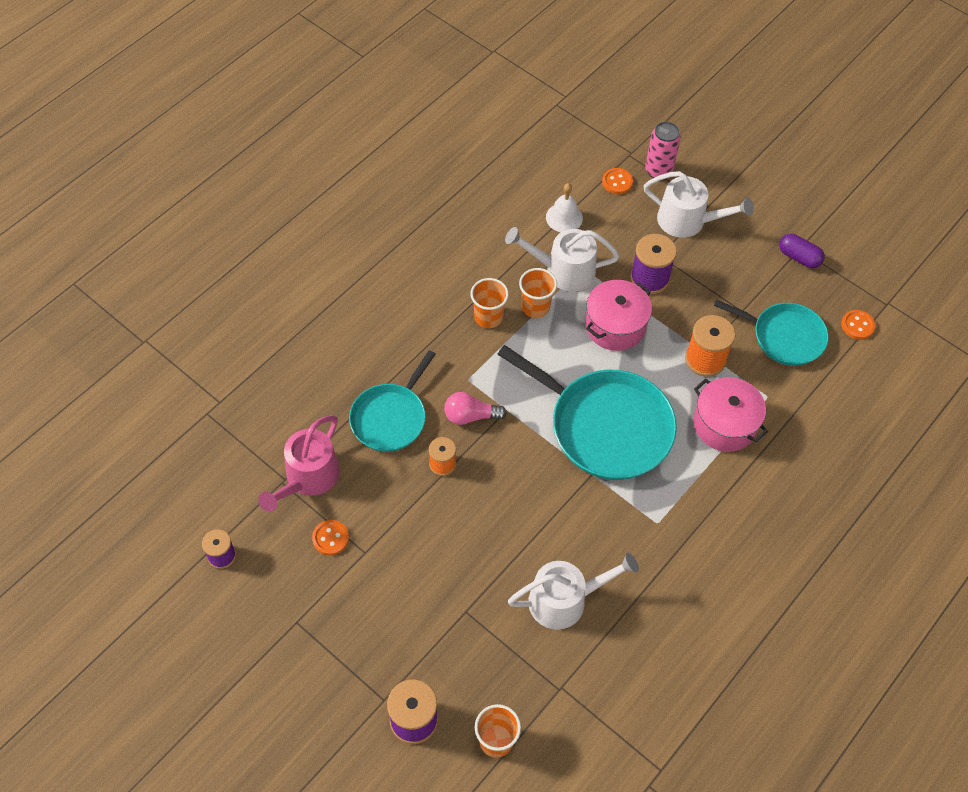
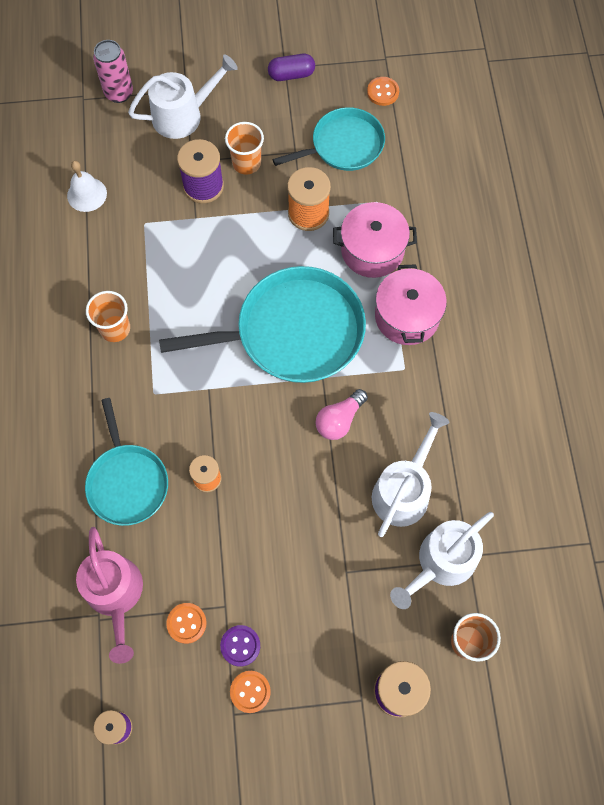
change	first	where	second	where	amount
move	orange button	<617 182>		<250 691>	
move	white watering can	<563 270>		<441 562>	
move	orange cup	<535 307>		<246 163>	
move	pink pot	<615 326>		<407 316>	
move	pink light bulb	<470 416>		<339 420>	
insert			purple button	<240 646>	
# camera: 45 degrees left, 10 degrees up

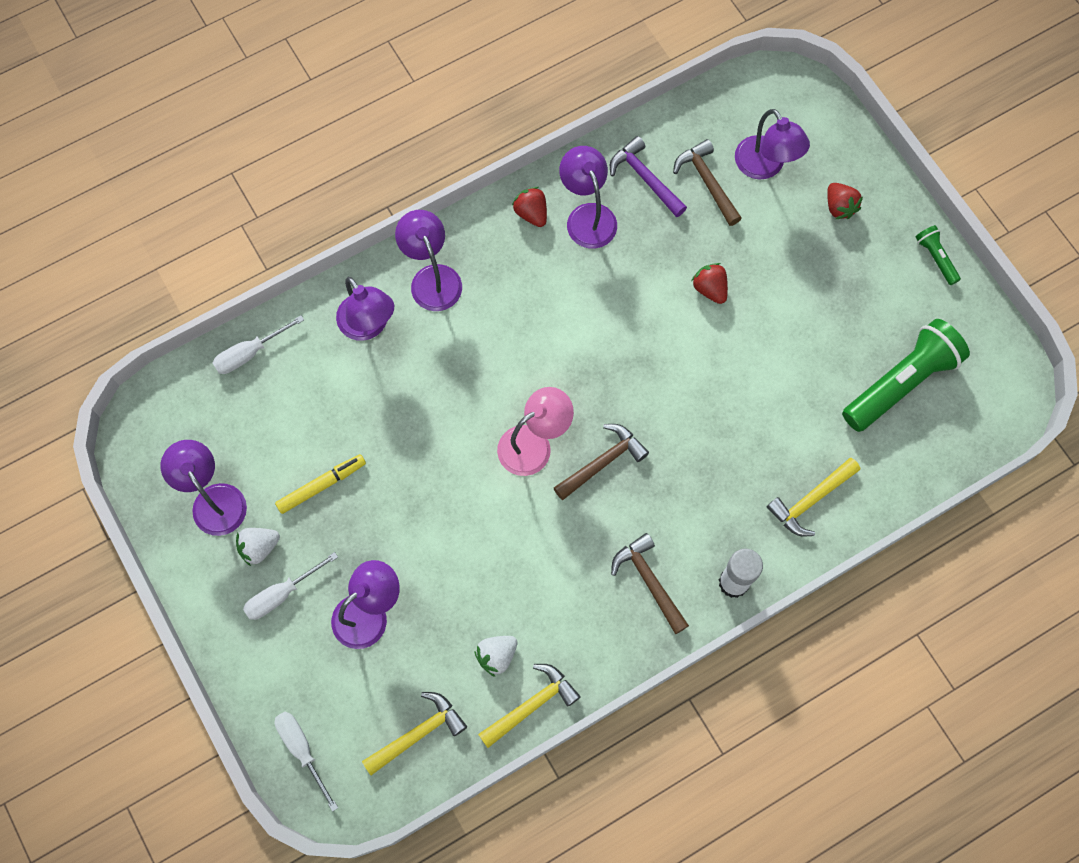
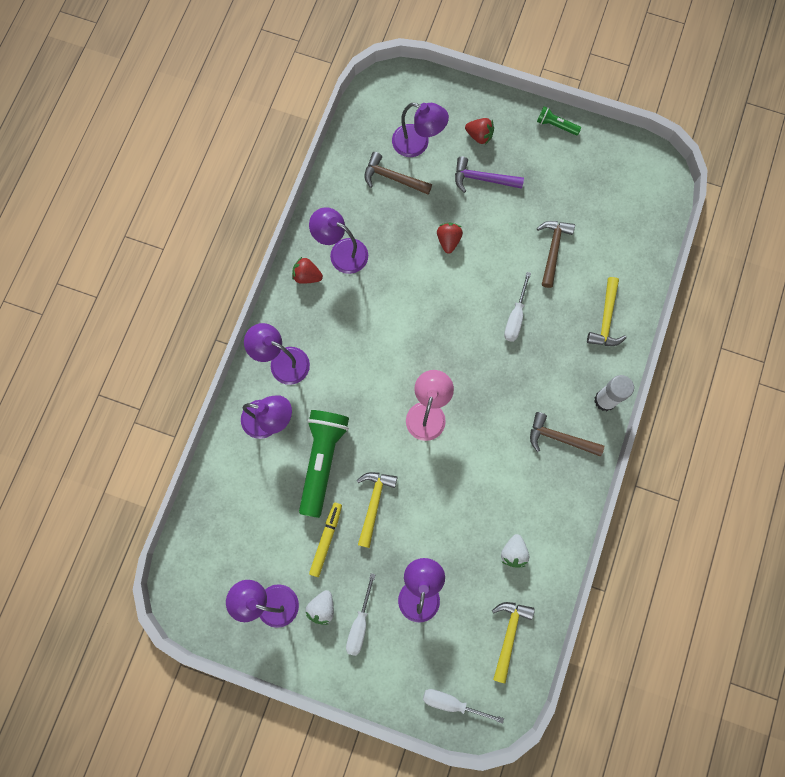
change	first	where	second	where	amount
move	purple hammer	<645 178>		<482 179>	
rotate	red strawberry	<710 289>		<448 240>	75 degrees clockwise
move	white screwdriver	<250 353>		<515 317>	
move	green flashlight	<901 383>		<322 460>	
move	brown hammer	<603 462>		<553 250>	
move	yellow hammer	<532 705>		<374 503>	
# camera: 40 degrees left, 5 degrees up

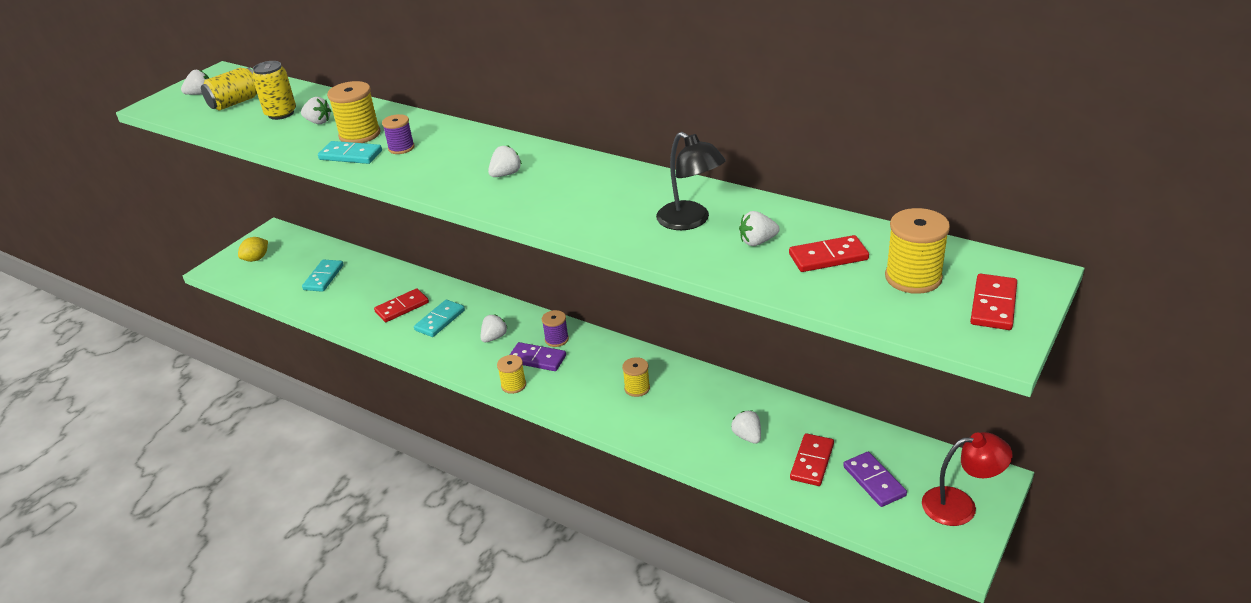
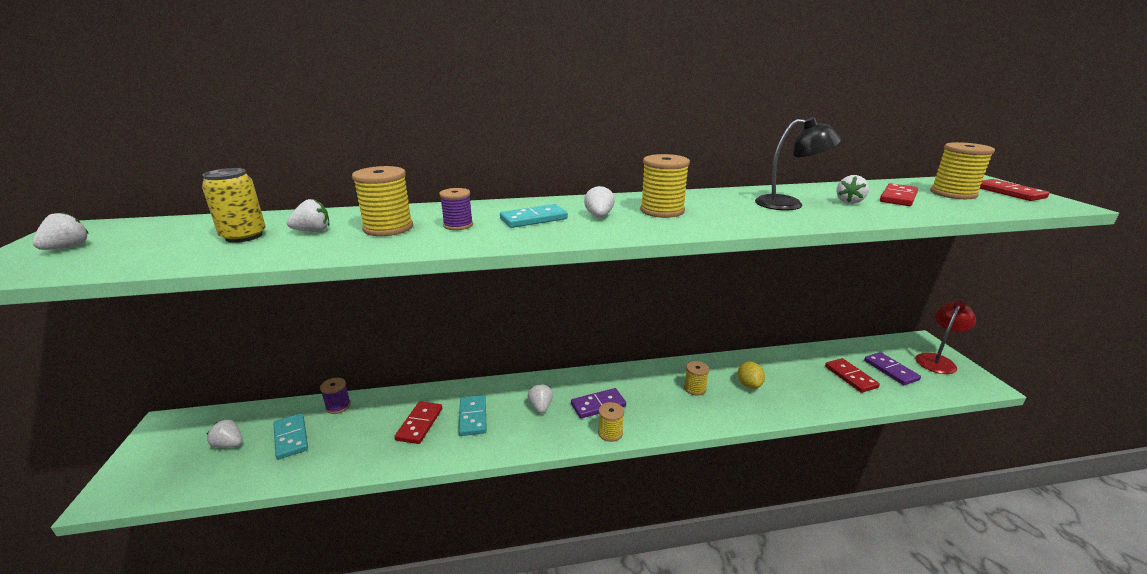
change	first	where	second	where	amount
delete	yellow can	<235 103>			
move	turquoise domino	<350 155>		<534 219>	
move	yellow lemon	<256 259>		<749 385>	
move	purple spool	<556 339>		<338 406>	
move	white strawberry	<747 436>		<229 444>	
rotate	purple domino	<874 481>		<890 370>	45 degrees clockwise
insert			yellow spool	<662 211>	
# camera: 45 degrees left, 10 degrees down

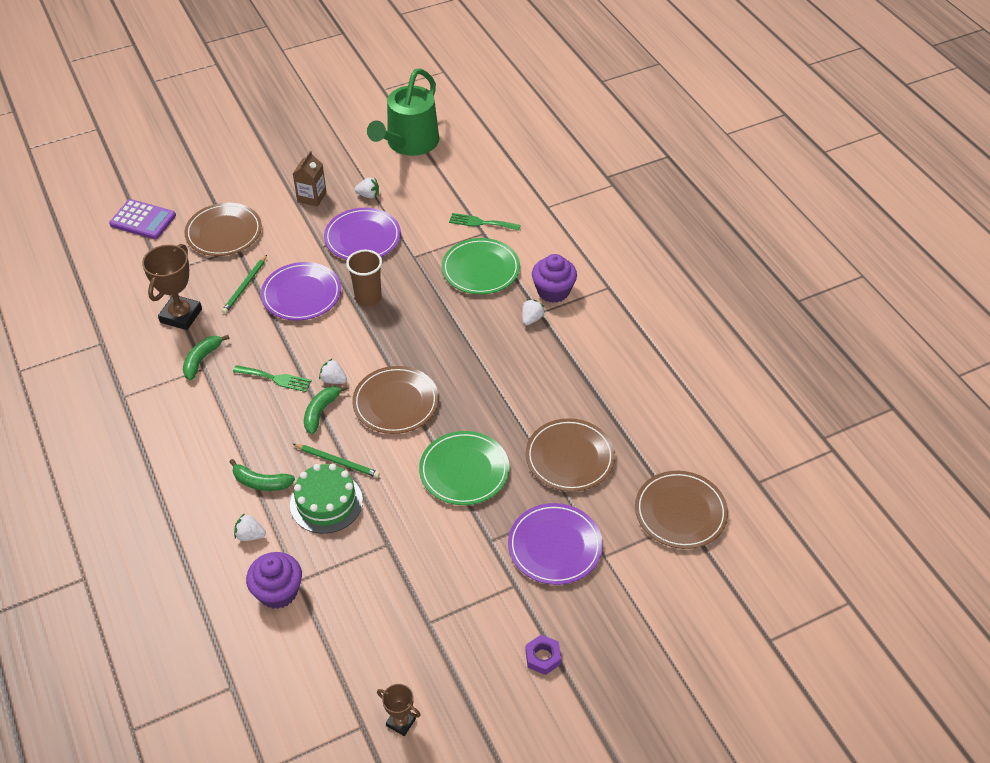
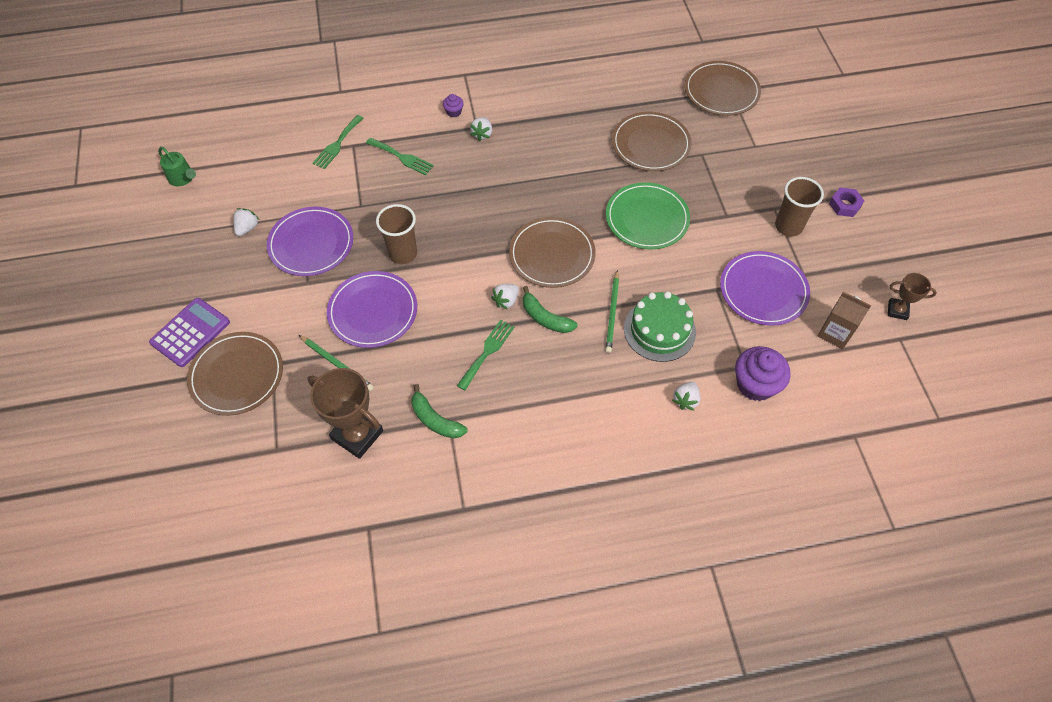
change	first	where	second	where	amount
resize	green watering can	<409 143>		<183 178>	x0.43
move	brown carton	<312 197>		<835 333>	
move	purple calculator	<143 220>		<190 332>	
replace	green plate	<480 269>	green fork	<402 157>	
resize	purple cupcake	<553 291>		<454 112>	x0.48
rotate	white strawberry	<531 319>		<482 134>	120 degrees counterclockwise
rotate	green pencil	<337 462>		<612 313>	150 degrees clockwise
delete	green banana	<261 482>			
move	purple plate	<554 546>		<763 290>	
rotate	brown trophy	<401 722>		<897 310>	60 degrees clockwise
insert			brown cup	<788 226>	
# camera: 75 degrees left, 10 degrees up

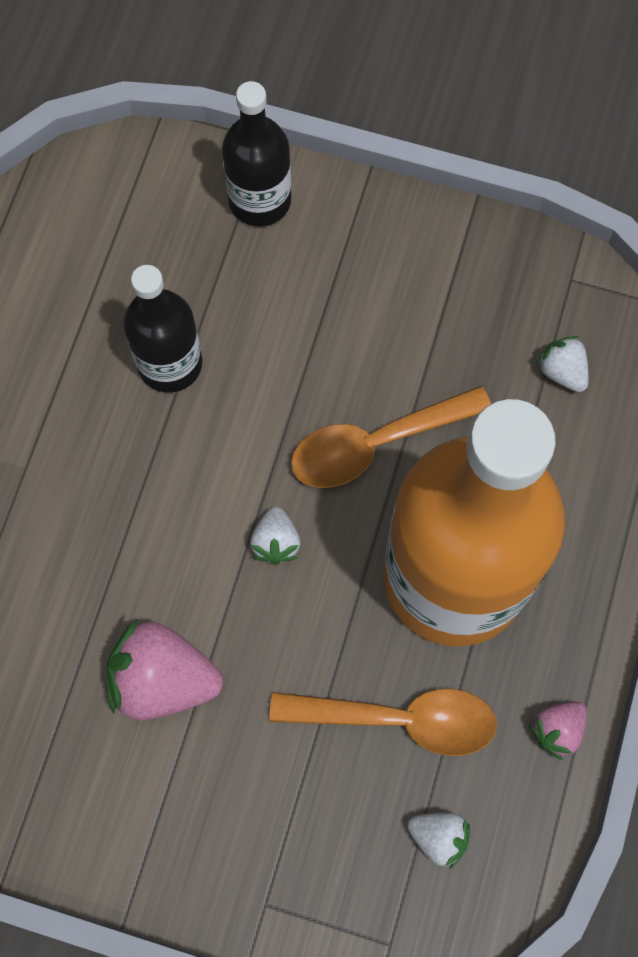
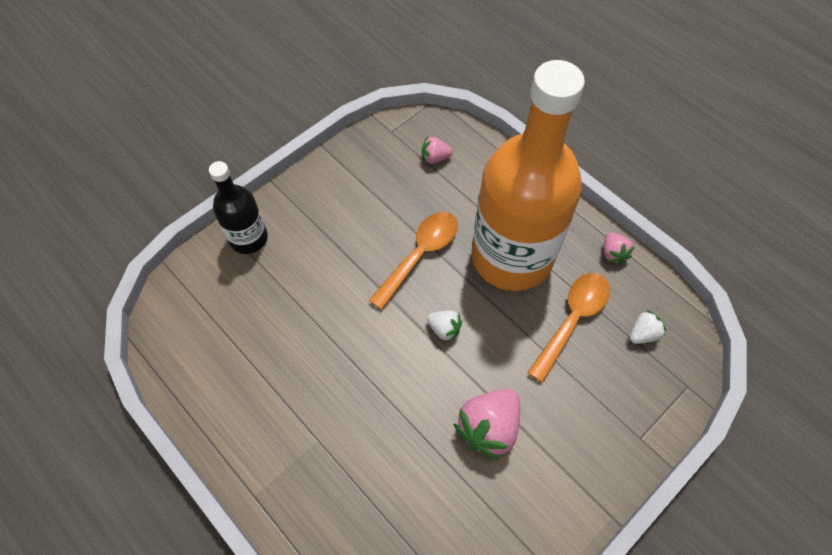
change	first	where	second	where	amount
delete	black bottle	<170 364>			
recolor	white strawberry	<562 371>	pink strawberry	<435 158>	
rotate	orange spoon	<376 444>		<420 255>	150 degrees counterclockwise
# camera: 60 degrees left, 10 degrees down

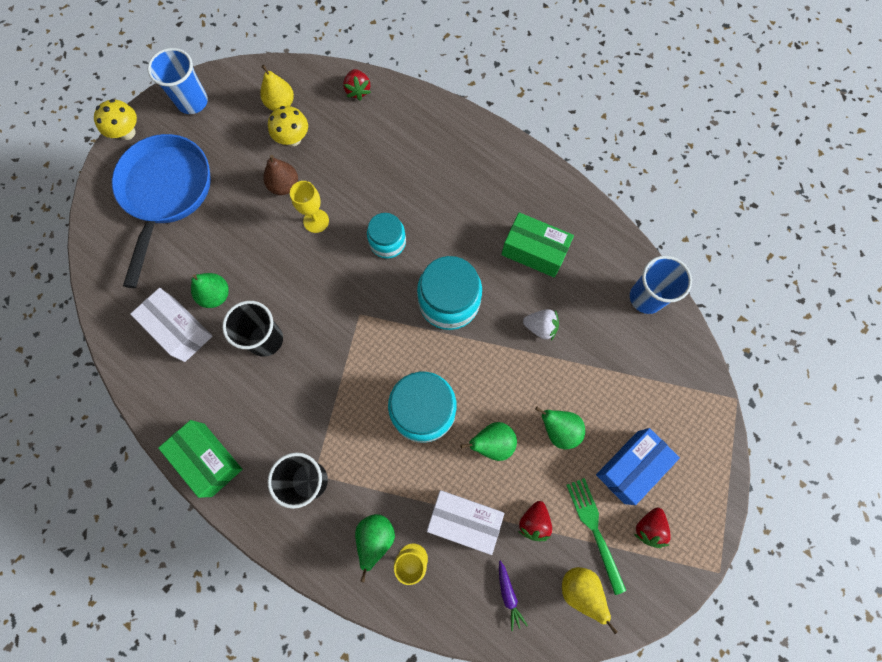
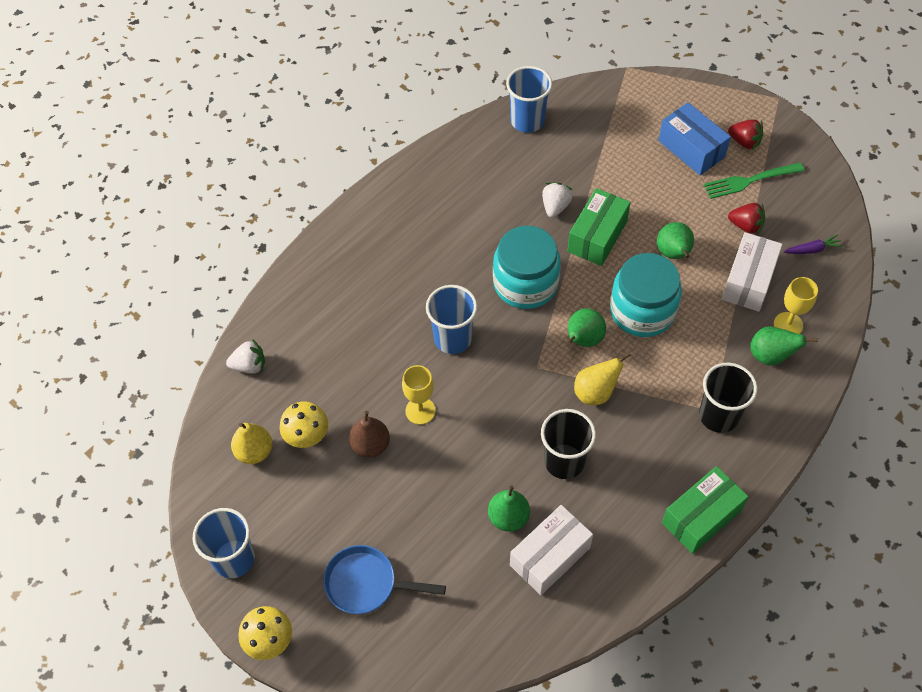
change	first	where	second	where	amount
recolor	red strawberry	<358 90>	white strawberry	<249 365>	
resize	blue pan	<166 193>		<367 584>	x0.58
move	green box	<534 251>		<597 236>	
replace	turquoise jar	<387 242>	blue cup	<452 338>	
move	green pear	<559 430>		<583 340>	
move	yellow pear	<580 589>		<595 392>	
# camera: 85 degrees left, 15 degrees down

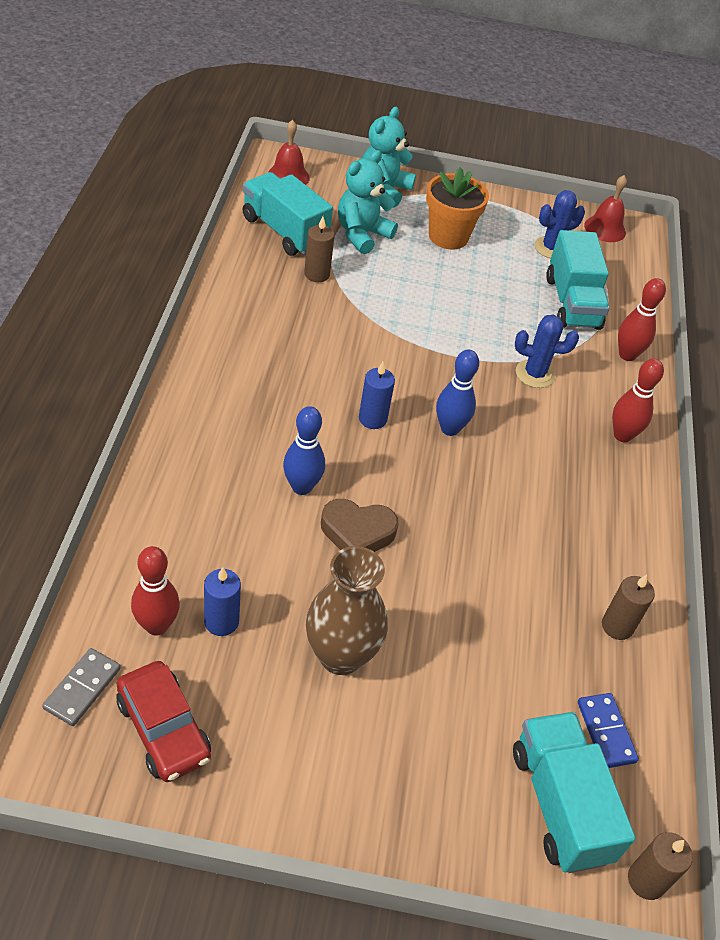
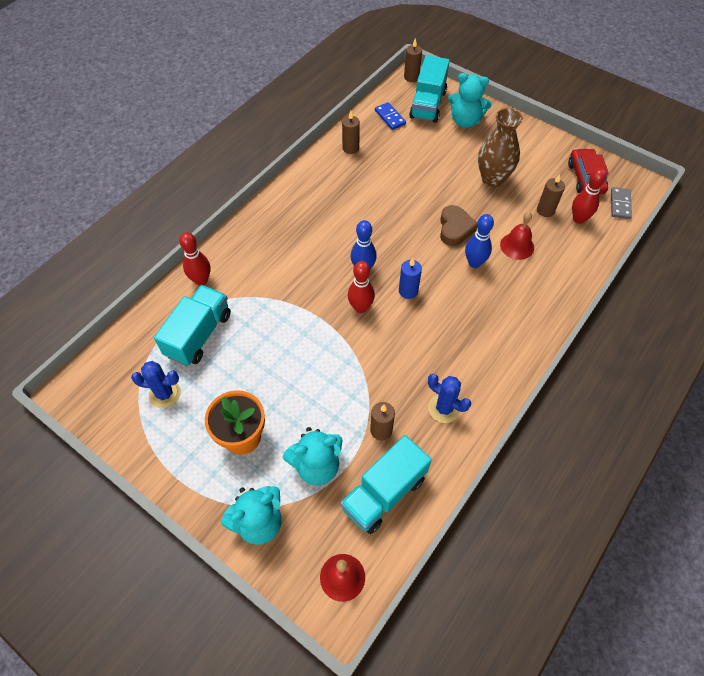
change	first	where	second	where	amount
rotate	turquoise truck	<284 231>		<384 493>	60 degrees clockwise
move	red bell	<605 229>		<517 246>	
move	blue cactus	<534 374>		<444 408>	
move	red bowling pin	<622 435>		<360 307>	
rotate	brown heart	<357 532>		<455 229>	60 degrees clockwise
recolor	blue candle	<221 622>	brown candle	<545 210>	
rotate	grey domino	<82 688>		<620 204>	45 degrees counterclockwise
rotate	blue domino	<605 732>		<390 117>	45 degrees counterclockwise
insert			turquoise teddy bear	<465 121>	
# camera: 145 degrees left, 10 degrees up

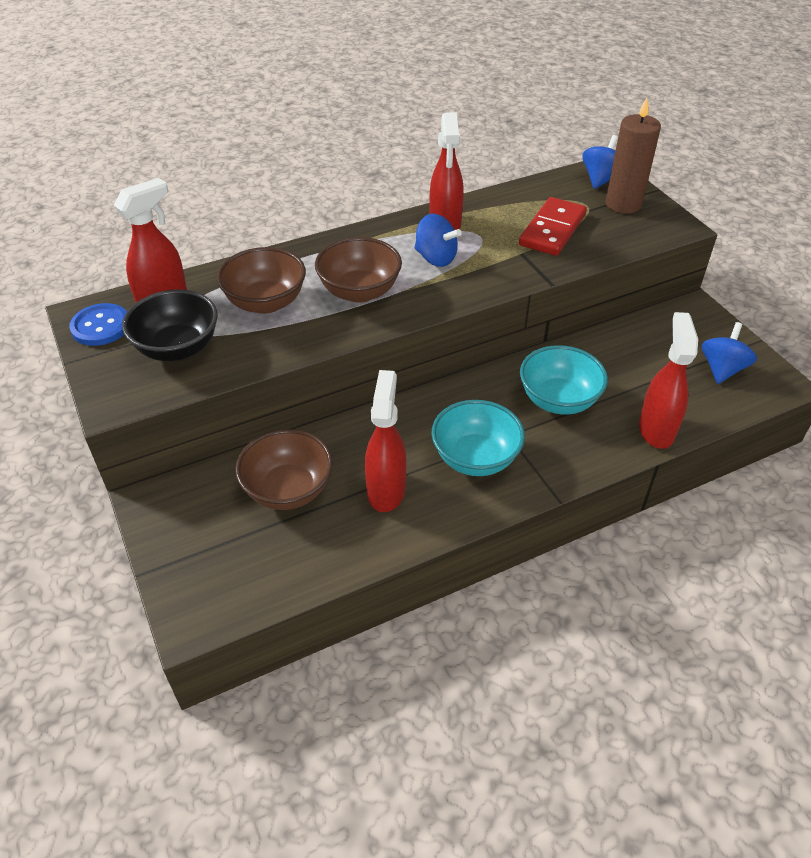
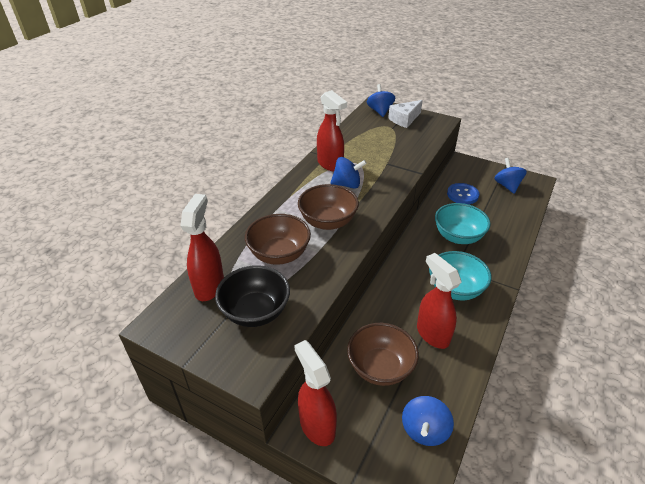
change	first	where	second	where	amount
replace	brown candle	<623 204>	white cheese	<404 119>	
delete	red domino	<552 230>			
move	blue button	<101 326>		<462 195>	
move	red spray bottle	<656 429>		<317 425>	
insert			blue spinning top	<424 430>	
# camera: 35 degrees left, 5 degrees down

